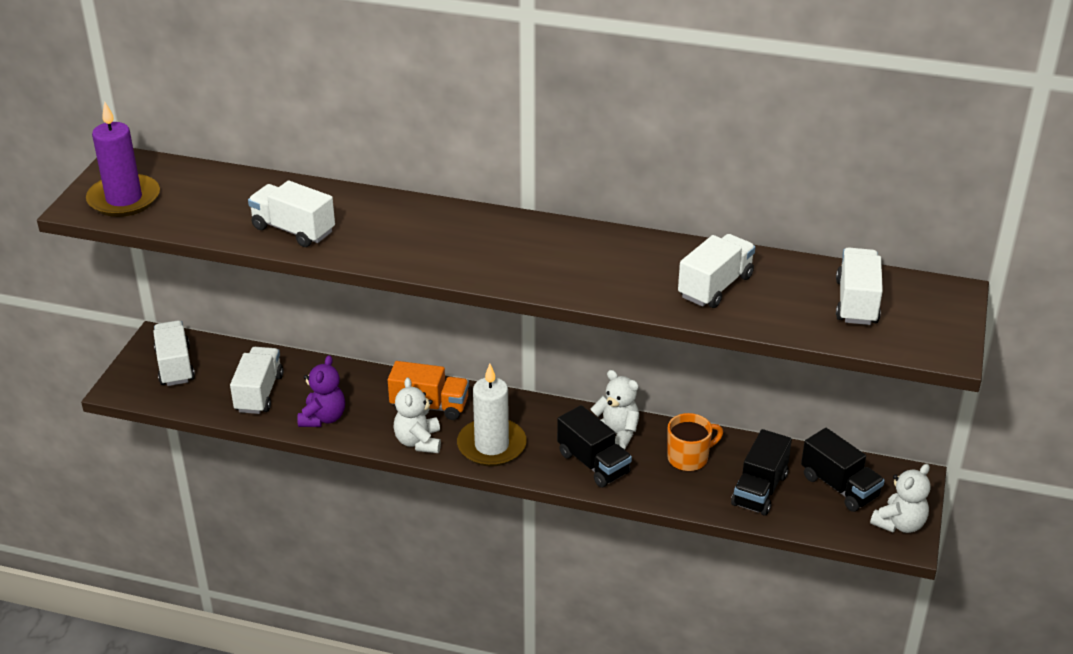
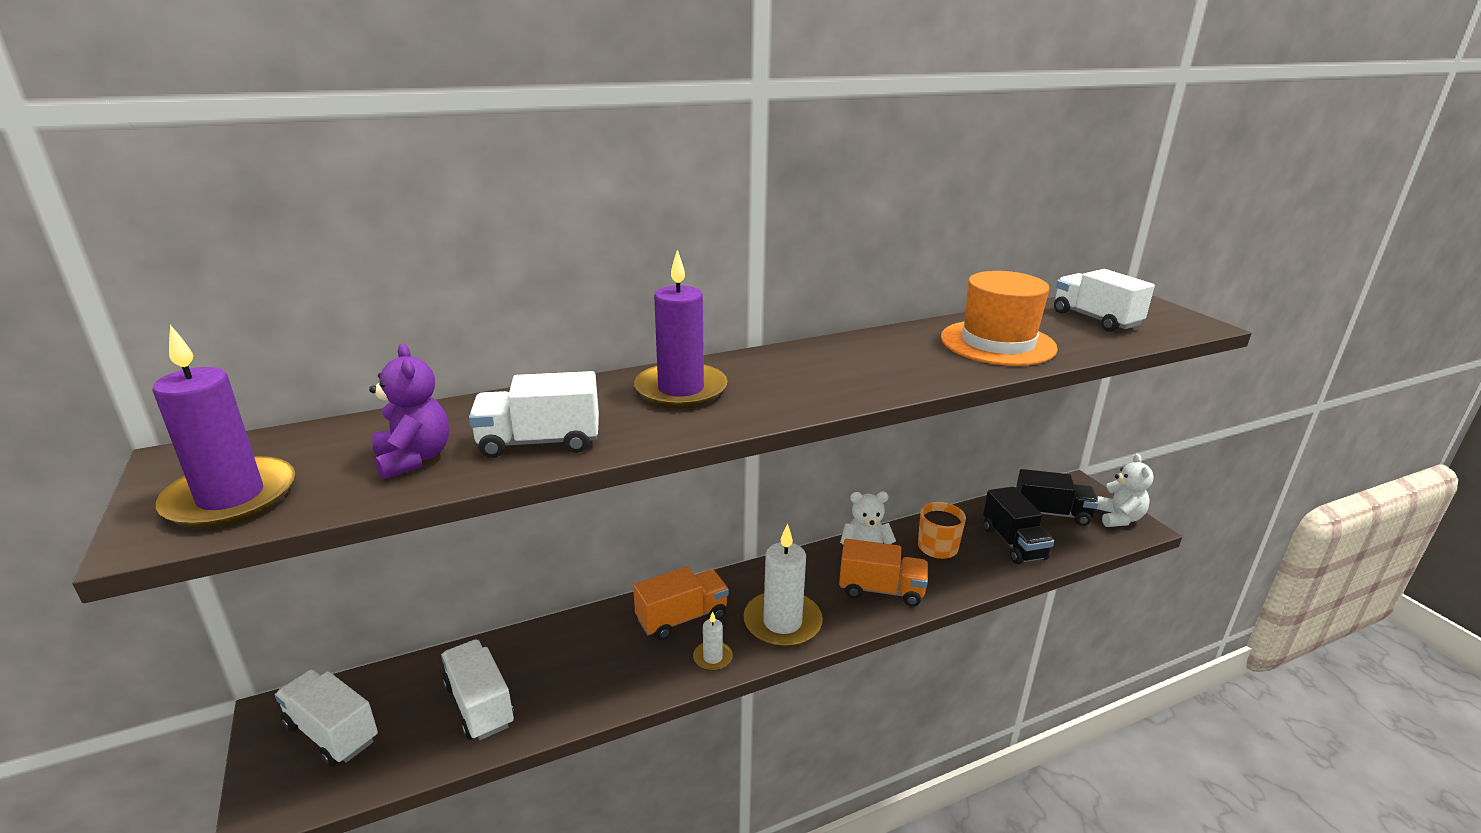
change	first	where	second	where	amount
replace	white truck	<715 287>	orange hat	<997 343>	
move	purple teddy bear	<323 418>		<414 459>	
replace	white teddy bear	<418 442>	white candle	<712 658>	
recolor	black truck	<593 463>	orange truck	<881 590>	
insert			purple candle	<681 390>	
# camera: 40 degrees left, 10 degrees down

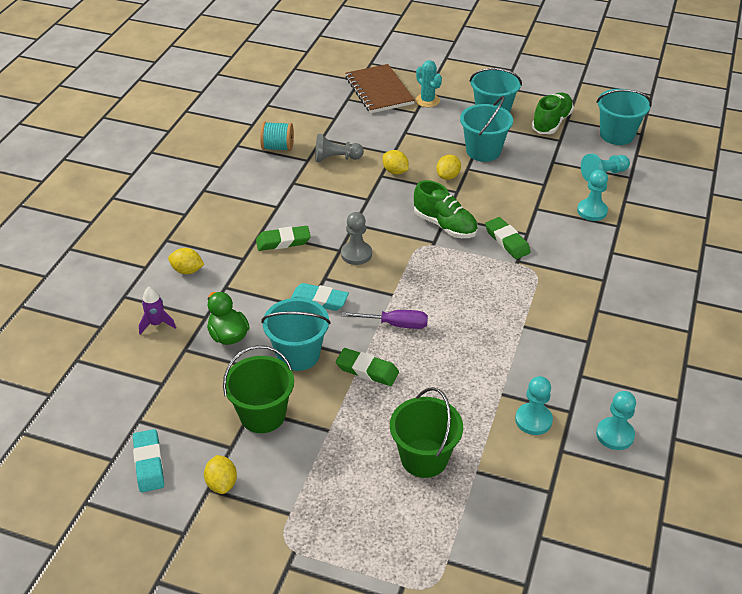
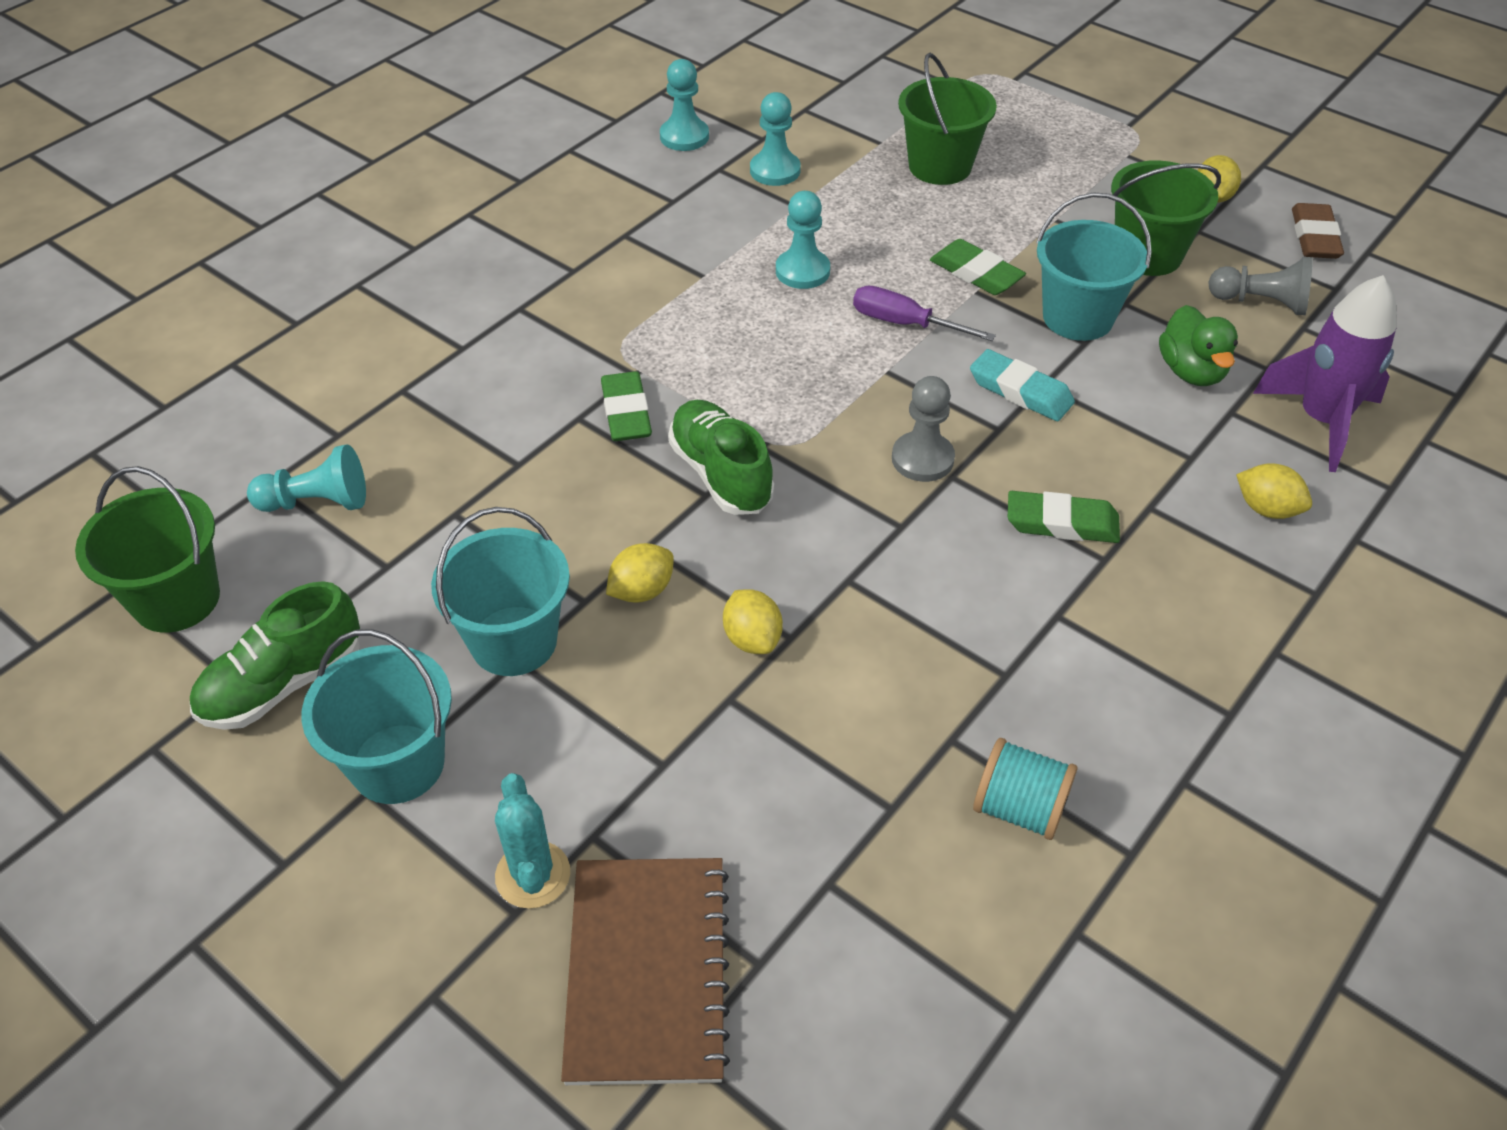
change	first	where	second	where	amount
recolor	turquoise bucket	<617 135>	green bucket	<176 599>	
move	grey pawn	<336 158>		<1261 302>	
move	turquoise pawn	<592 211>		<802 271>	
resize	purple rocket	<157 324>		<1321 420>	x1.92
recolor	turquoise eraser	<149 463>	brown eraser	<1314 237>	
# camera: 160 degrees left, 5 degrees up

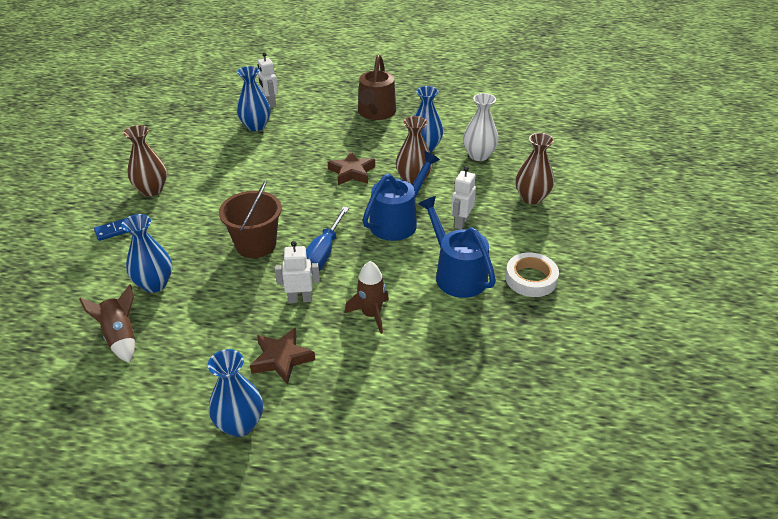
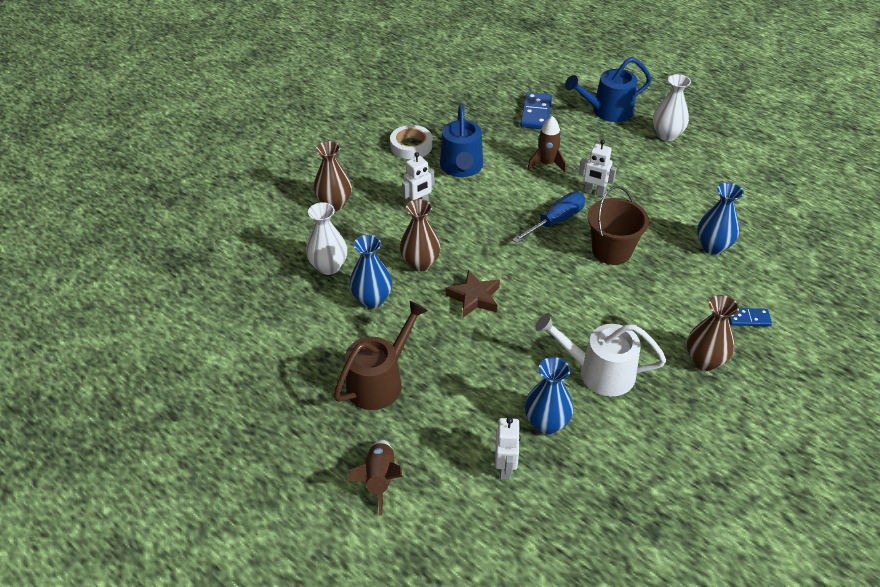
change	first	where	second	where	amount
move	blue watering can	<397 221>		<607 111>	
move	brown rocket	<121 337>		<379 479>	
delete	brown star	<282 359>			
recolor	blue vase	<240 424>	white vase	<667 135>	
insert			blue domino	<536 113>	
insert			white watering can	<599 372>	
# camera: 150 degrees left, 5 degrees up

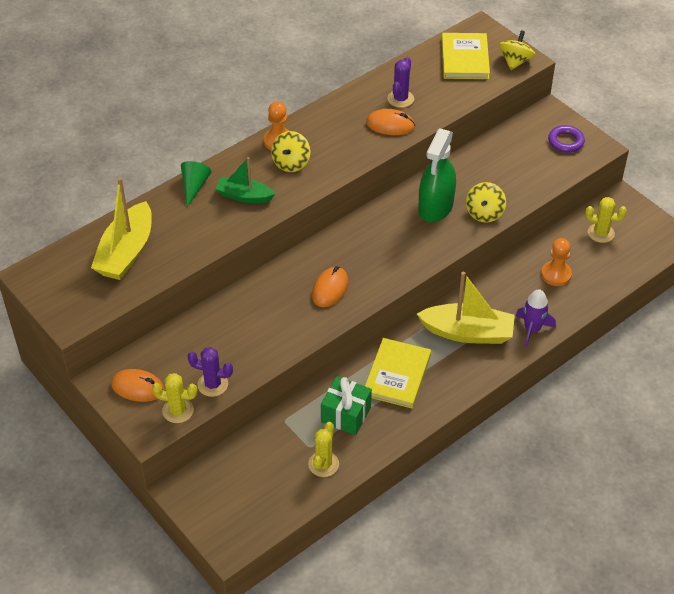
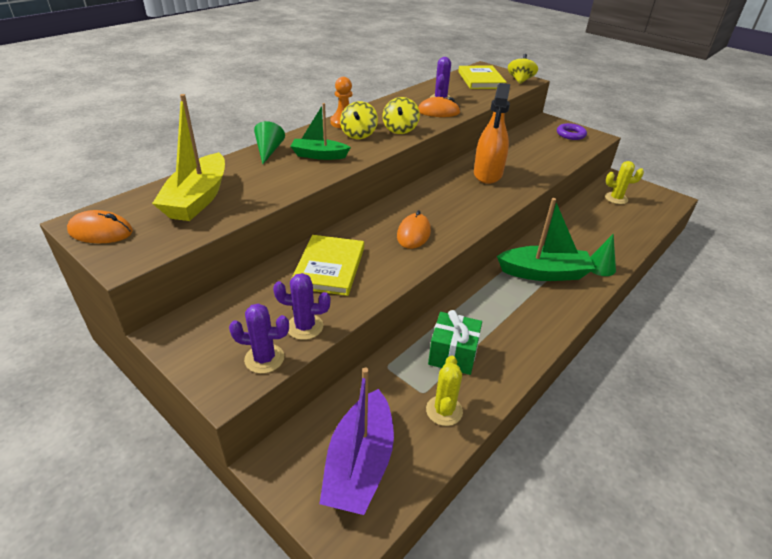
change	first	where	second	where	amount
recolor	green spray bottle	<435 207>	orange spray bottle	<488 174>	
move	yellow spinning top	<484 213>		<400 129>	
delete	orange pawn	<556 274>			
recolor	yellow boat	<467 332>	green boat	<544 273>	
replace	purple rocket	<532 329>	green cone	<600 266>	
move	yellow book	<397 375>		<329 267>	
move	orange mouse	<138 387>		<101 232>	
recolor	yellow cactus	<178 410>	purple cactus	<264 358>	
insert			purple boat	<359 464>	
# camera: 10 degrees left, 10 degrees down

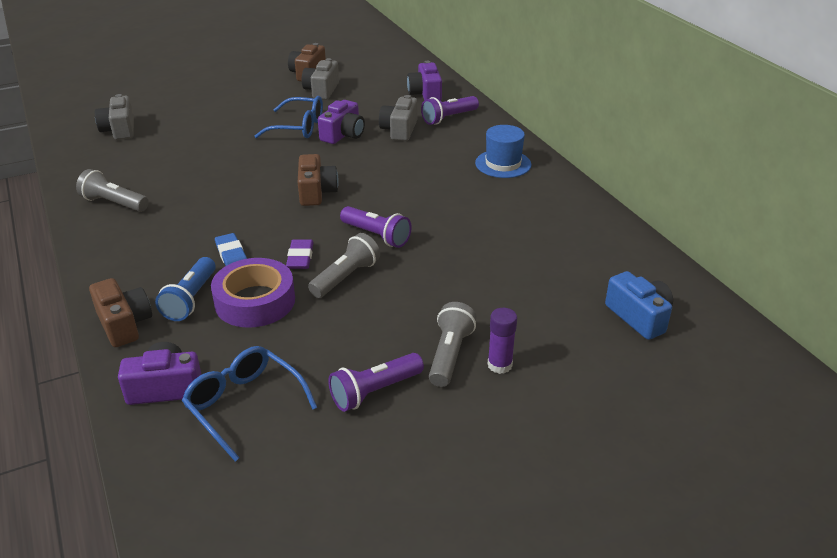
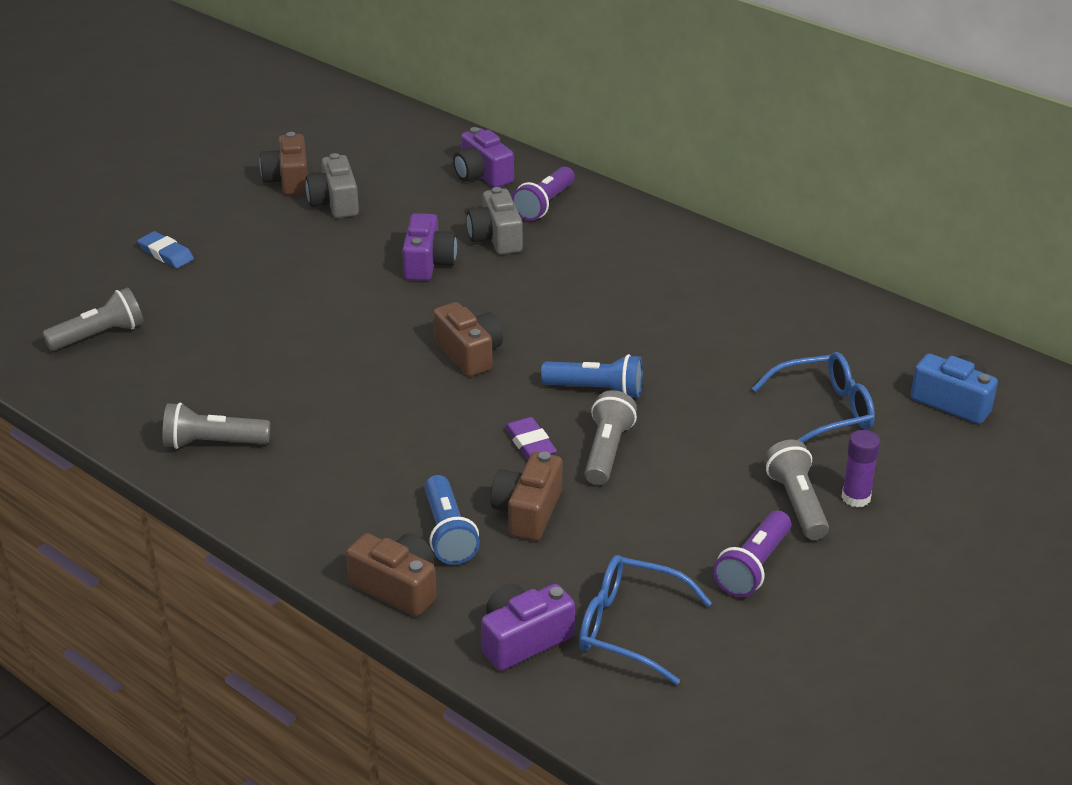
change	first	where	second	where	amount
replace	grey camera	<119 130>	grey flashlight	<99 335>	
move	blue glasses	<298 127>		<823 411>	
delete	blue hat	<503 164>			
recolor	purple flashlight	<376 236>	blue flashlight	<596 390>	
move	blue eraser	<232 255>		<166 254>	
replace	purple tape	<255 301>	brown camera	<528 512>	
# camera: 25 degrees left, 0 degrees up

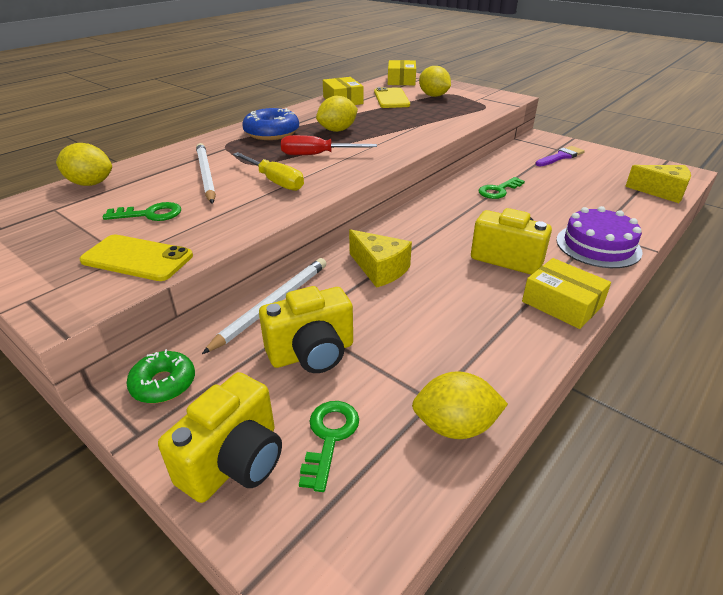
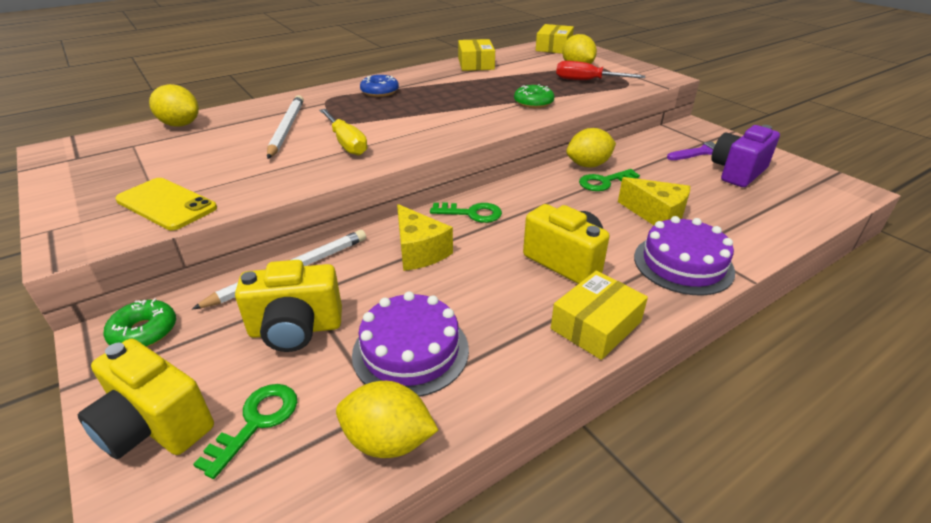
change	first	where	second	where	amount
delete	yellow phone	<391 98>			
move	yellow lemon	<337 130>		<588 165>	
resize	blue donut	<272 133>		<380 92>	x0.66
move	red screwdriver	<317 155>		<587 81>	
move	yellow cheese	<661 192>		<656 215>	
move	green key	<150 214>		<472 213>	
rotate	yellow box	<562 303>		<595 325>	75 degrees clockwise
rotate	yellow camera	<235 462>		<155 426>	75 degrees clockwise
insert			green donut	<533 103>	
insert			purple camera	<737 172>	
insert			purple cake	<410 351>	
# camera: 15 degrees right, 0 degrees up

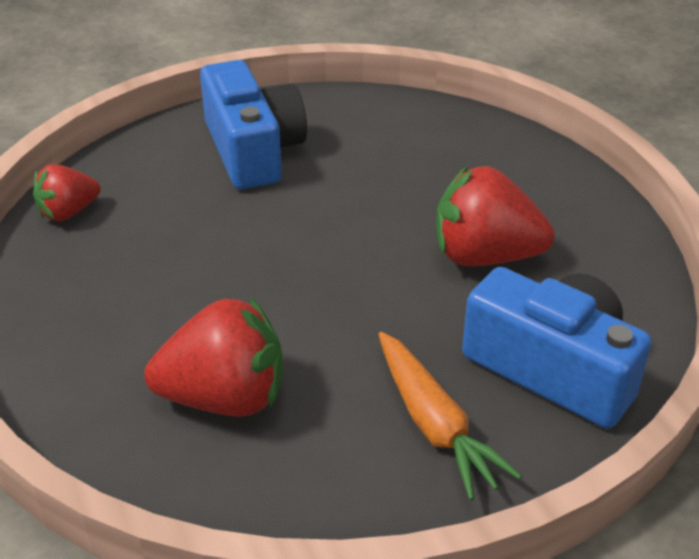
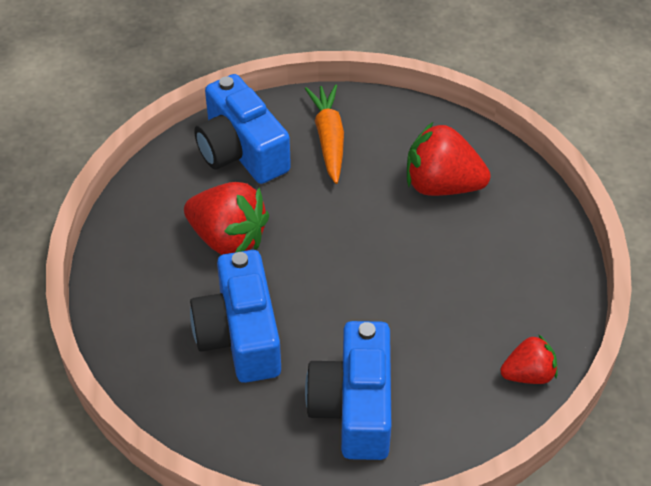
change	first	where	second	where	amount
insert			blue camera	<240 335>	
# camera: 160 degrees left, 10 degrees up

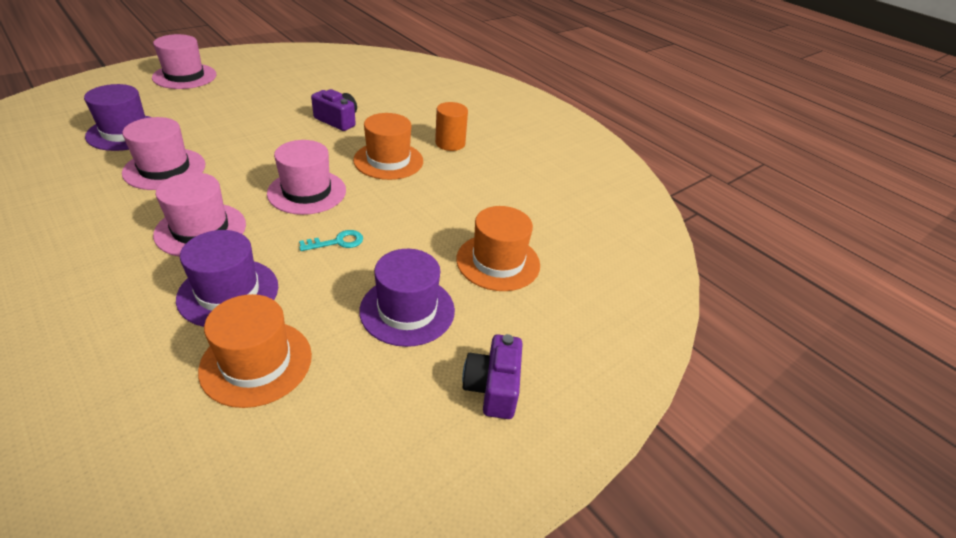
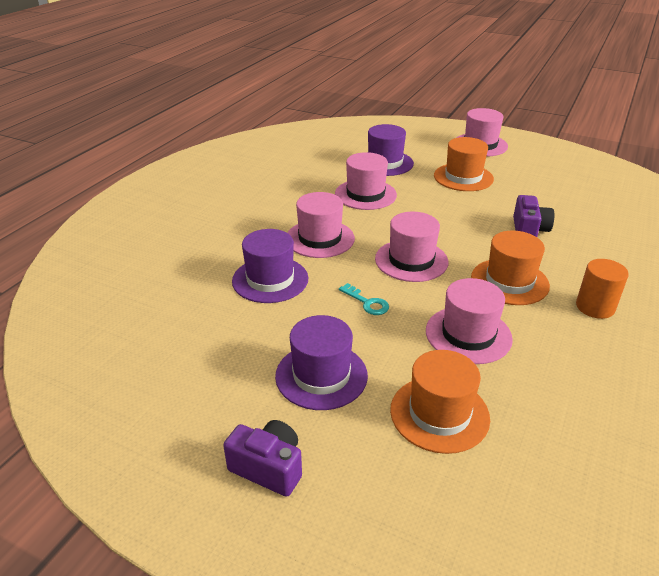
change	first	where	second	where	amount
move	orange hat	<256 362>		<463 177>	
rotate	purple camera	<492 388>		<268 468>	45 degrees clockwise
insert			pink hat	<468 334>	
# camera: 70 degrees right, 5 degrees down

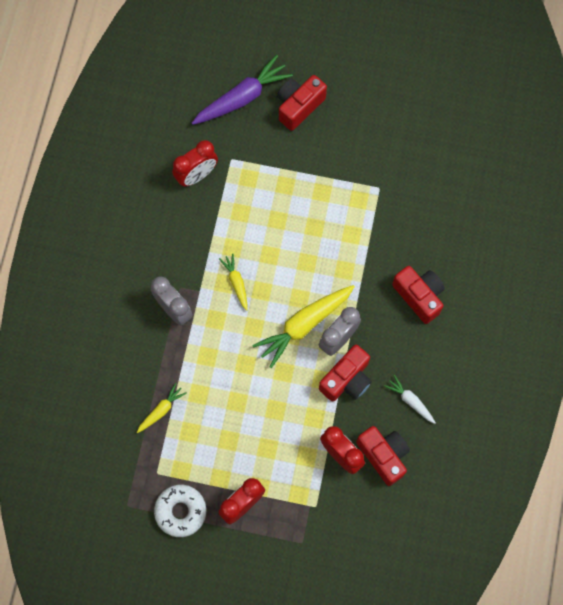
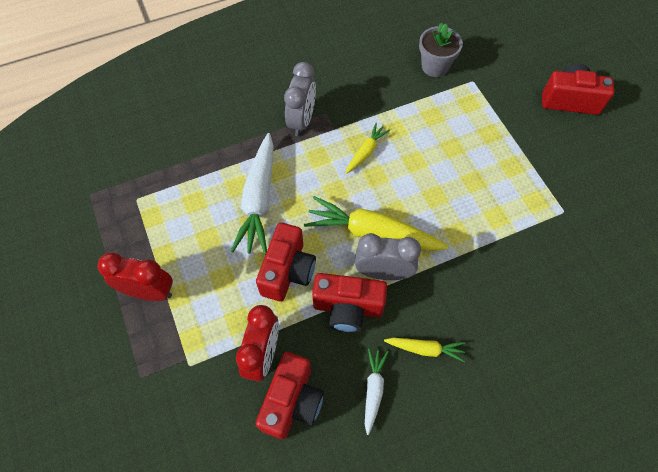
change	first	where	second	where	amount
delete	purple carrot	<242 98>			
replace	red clock	<197 175>	grey flower pot	<435 66>	
move	red camera	<419 296>		<287 271>	
move	yellow carrot	<161 410>		<425 349>	
delete	white donut	<181 511>			
insert			white carrot	<259 200>	
# camera: 55 degrees right, 10 degrees down

